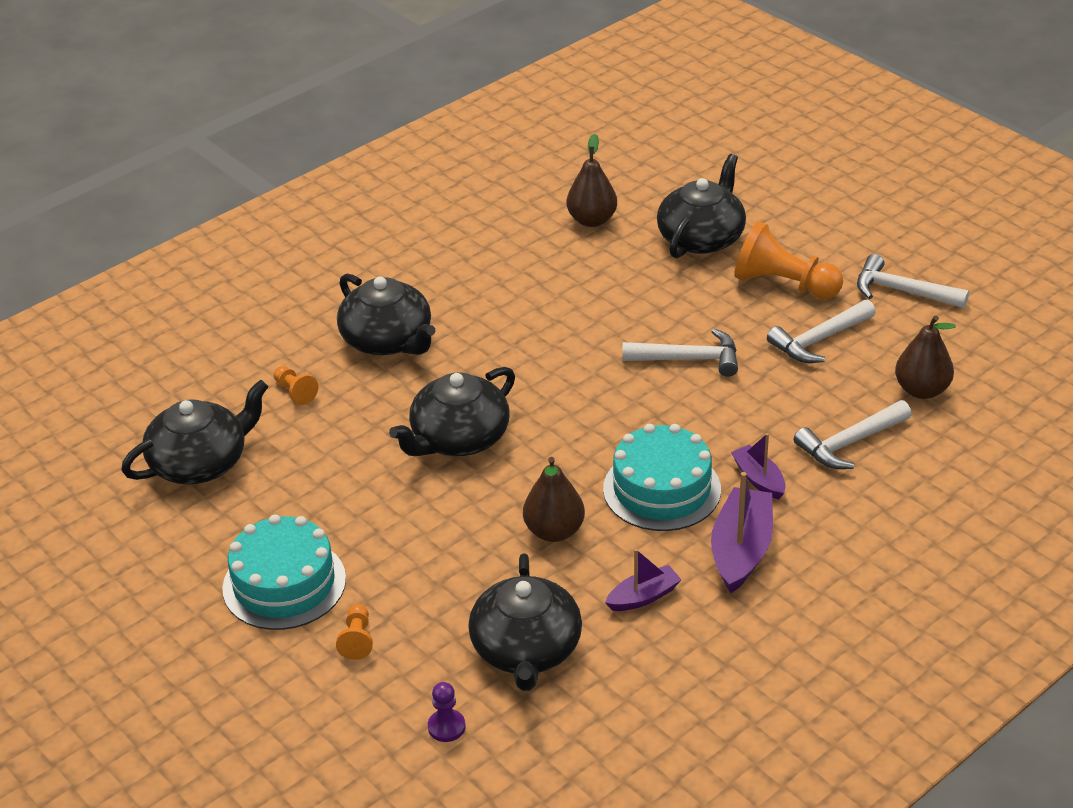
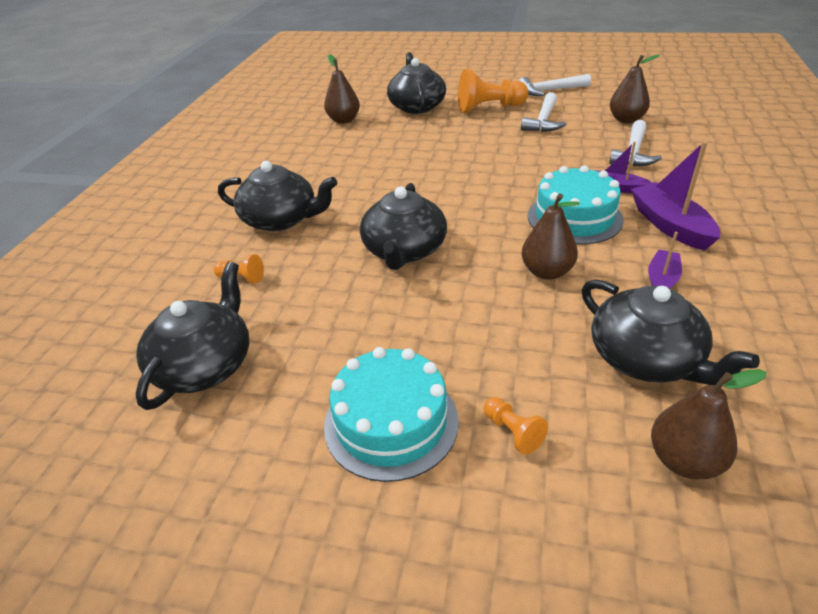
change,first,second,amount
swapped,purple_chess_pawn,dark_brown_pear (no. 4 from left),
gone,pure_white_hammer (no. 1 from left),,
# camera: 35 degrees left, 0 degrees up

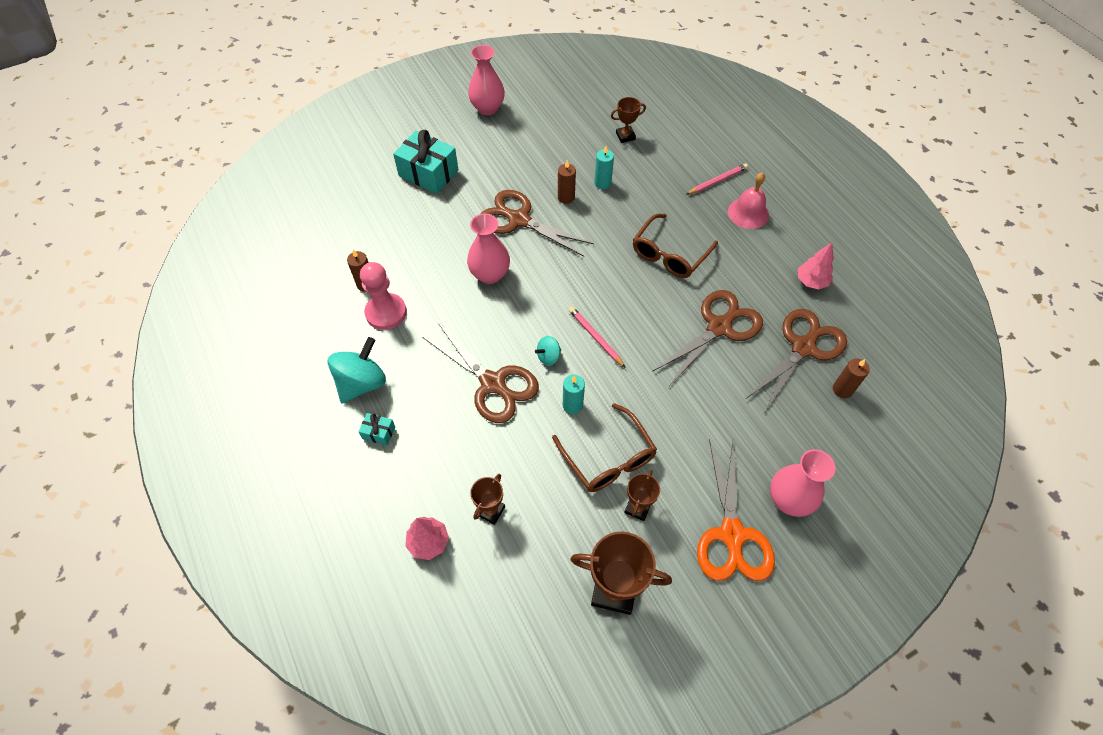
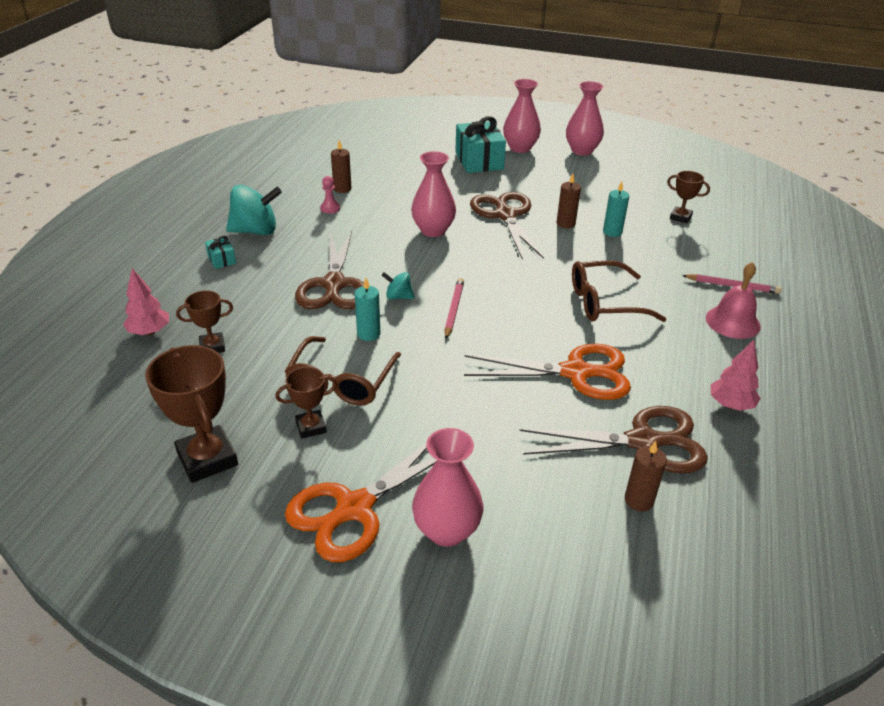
change,first,second,amount
scaled,rosy_chess_pawn,,x0.49
repainted,dark_brown_scissors (no. 3 from left),bright_orange_scissors (no. 2 from left),
new,,rosy_vase (no. 3 from left),
# camera: 45 degrees right, 20 degrees down

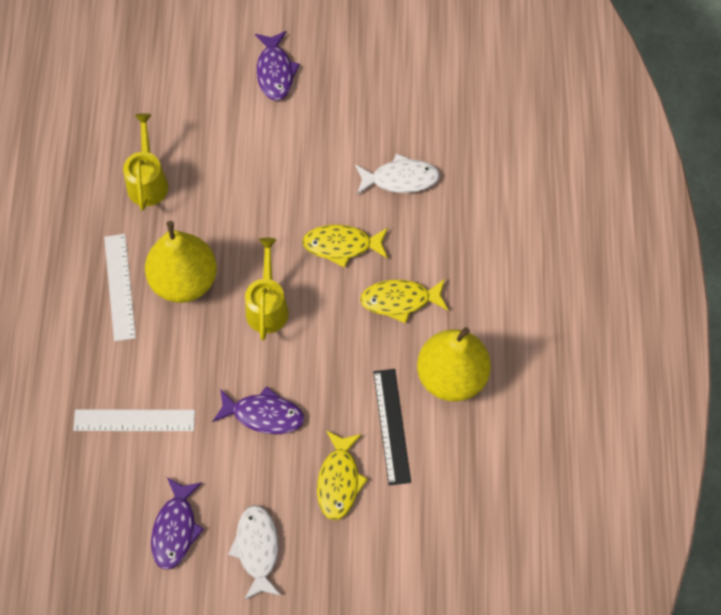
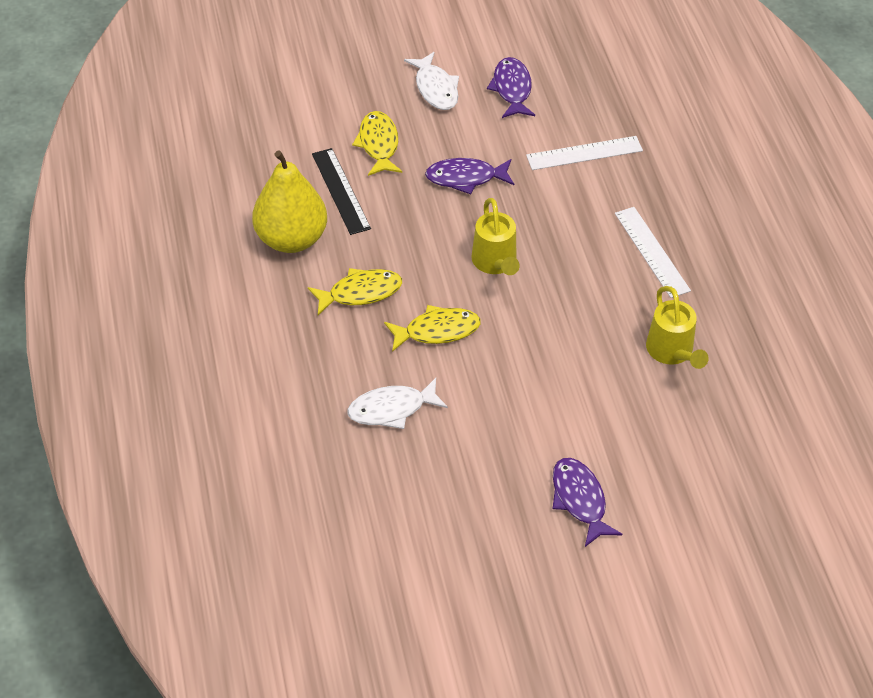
change,first,second,amount
gone,bright_yellow_pear (no. 1 from left),,
# camera: 165 degrees right, 15 degrees down

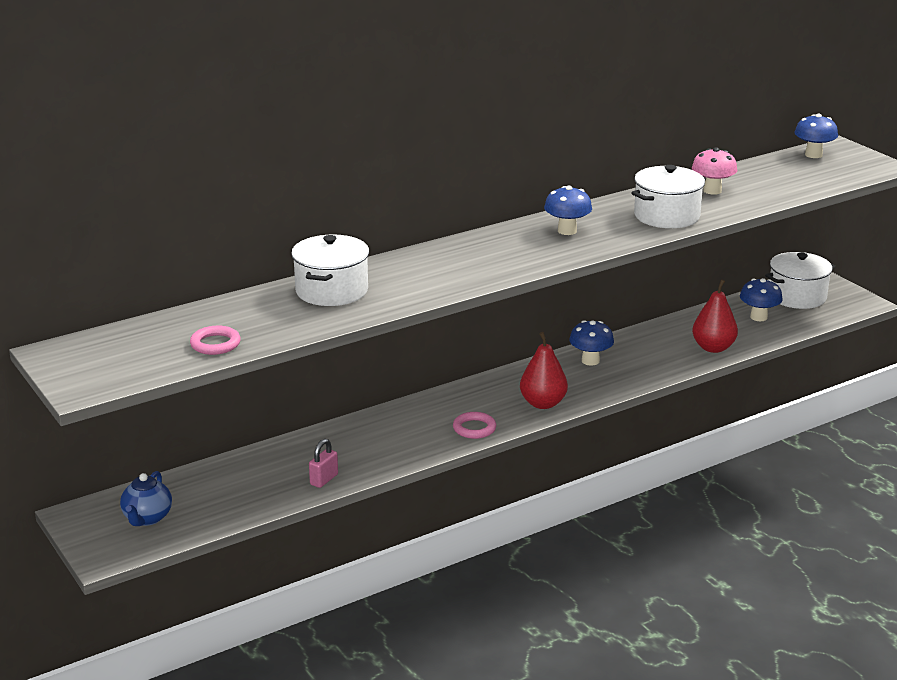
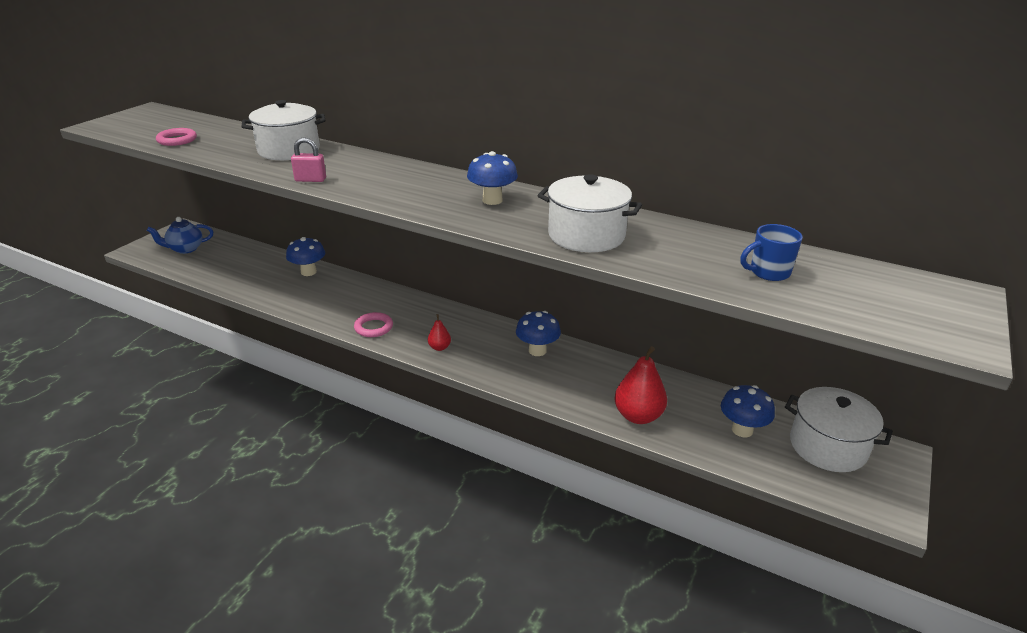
change,first,second,amount
shifted,rosy_small_lock,,
scaled,scarlet_pear (no. 1 from left),,x0.51
gone,rosy_mushroom,,
shifted,cobalt_mushroom (no. 4 from left in the first image),cobalt_mushroom (no. 1 from left),
new,,cobalt_tea_mug,
# camera: 60 degrees right, 5 degrees up

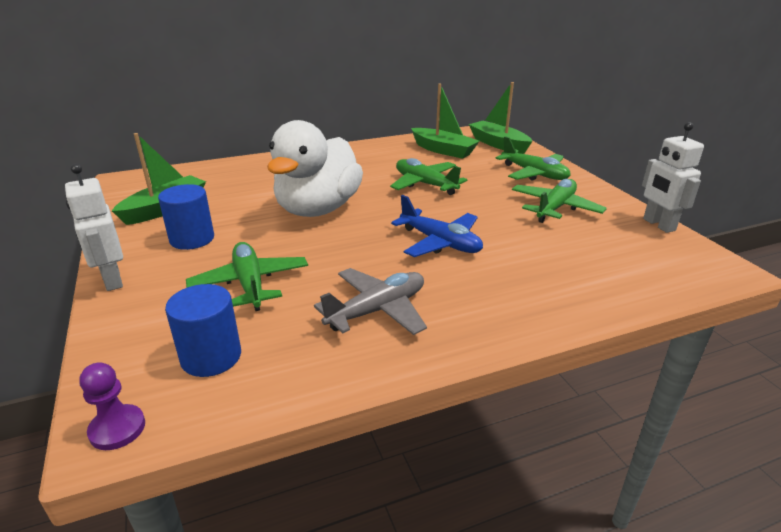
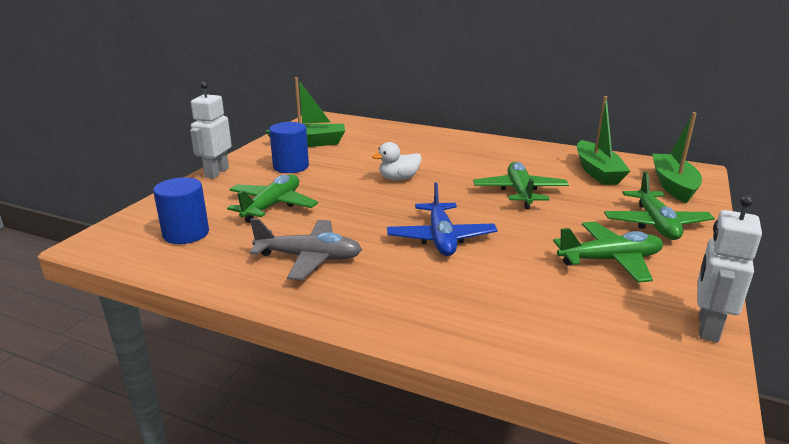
change,first,second,amount
gone,purple_chess_pawn,,
scaled,pure_white_toy_duck,,x0.44
# camera: 45 degrees right, 5 degrees down

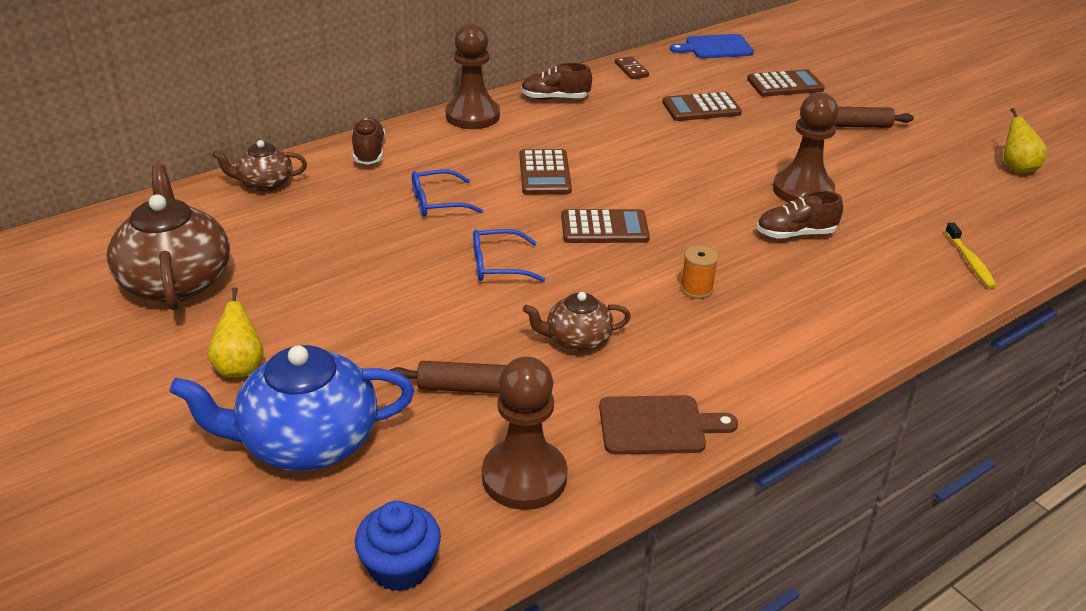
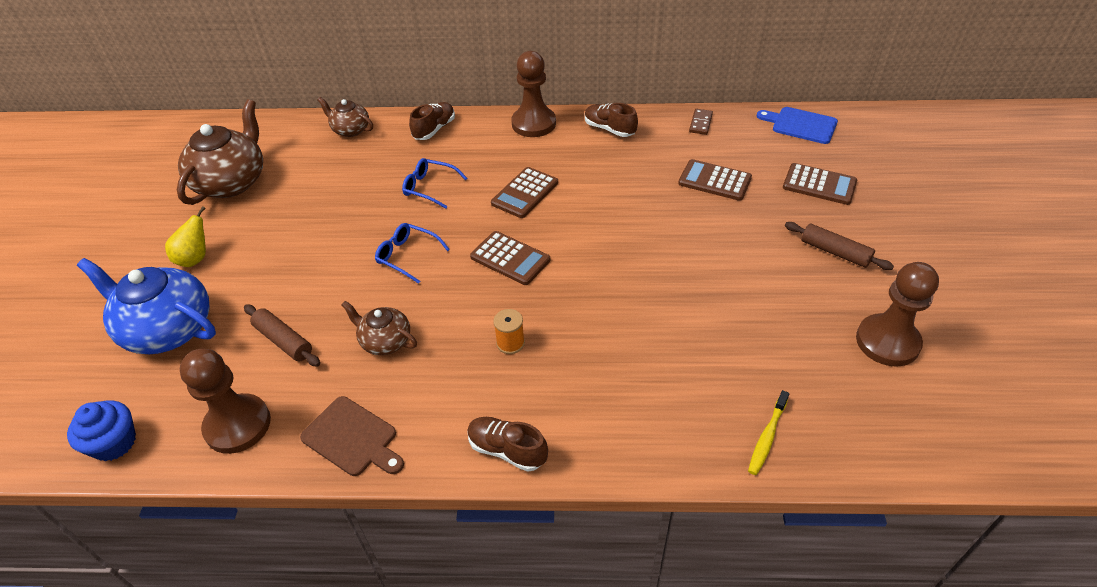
change,first,second,amount
shifted,dark_brown_shoe (no. 3 from left in the first image),dark_brown_shoe (no. 2 from left),
shifted,dark_brown_chess_pawn (no. 3 from left),,
gone,bright_yellow_pear (no. 2 from left),,
# camera: 40 degrees right, 10 degrees up

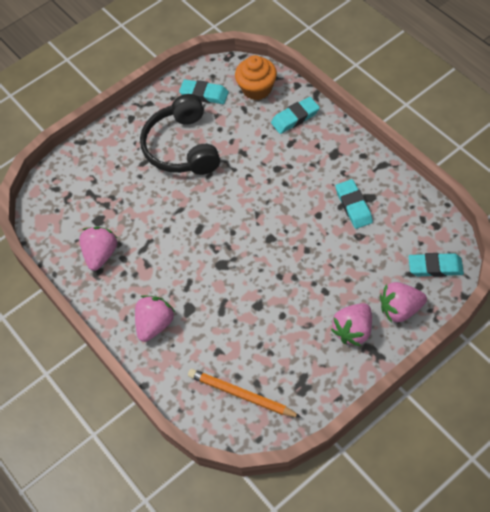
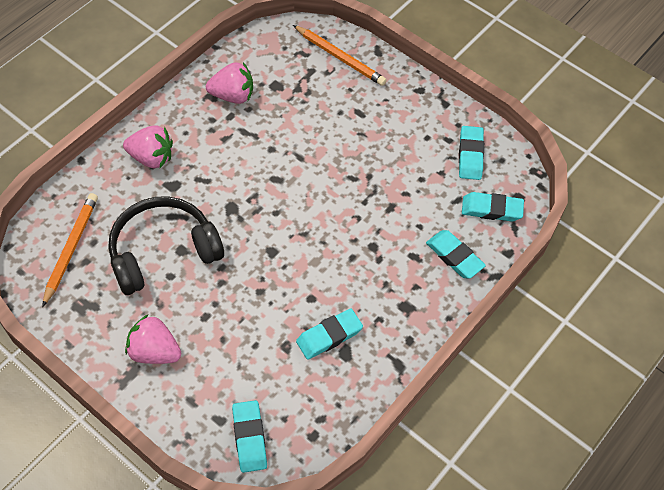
change,first,second,amount
shifted,black_headphones,,
swapped,bright_orange_fairy_cake,teal_pencil_eraser (no. 5 from left),
gone,rosy_toy_strawberry (no. 4 from left),,
new,,bright_orange_lead_pencil (no. 2 from left),
# camera: 70 degrees right, 0 degrees up

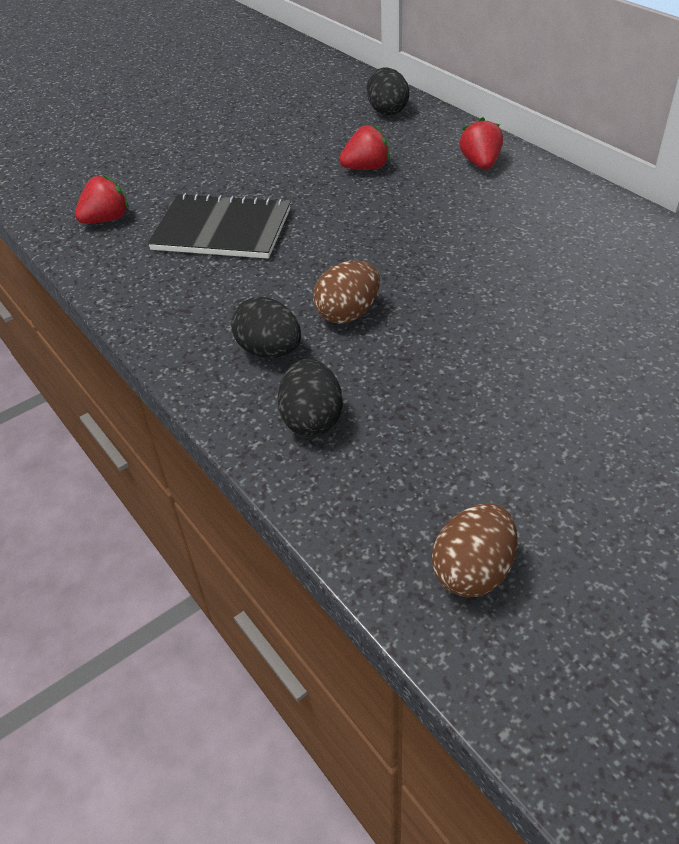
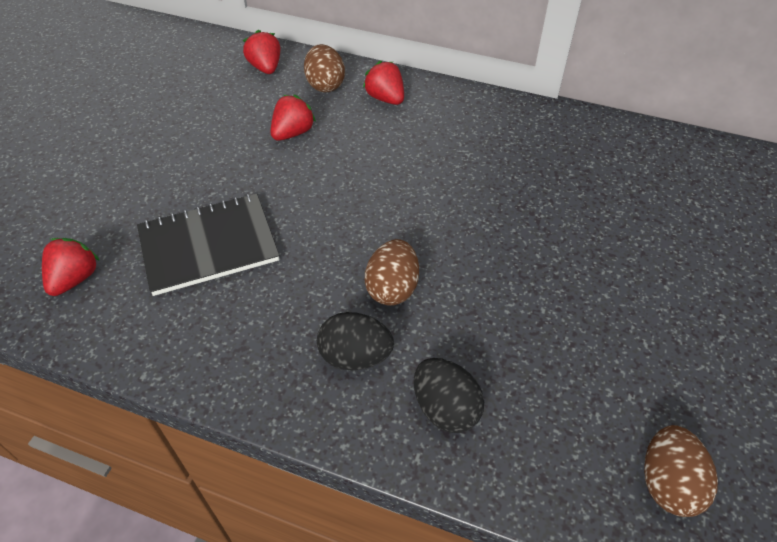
change,first,second,amount
swapped,black_egg_shape (no. 3 from left),scarlet_toy_strawberry (no. 2 from left),
new,,dark_brown_egg_shape (no. 1 from left),
# camera: 35 degrees left, 5 degrees up

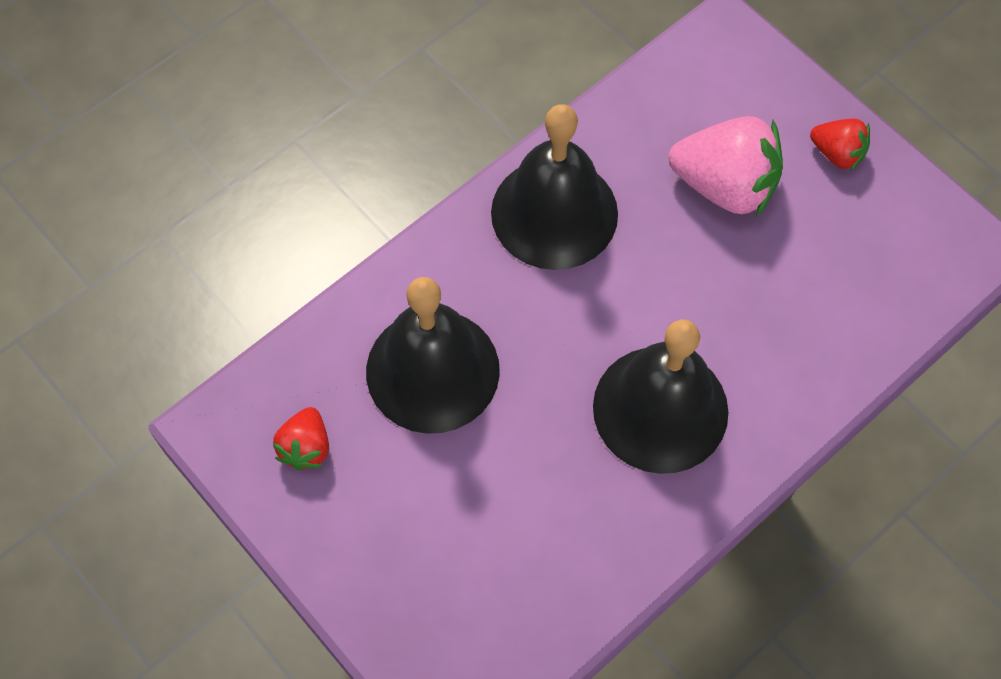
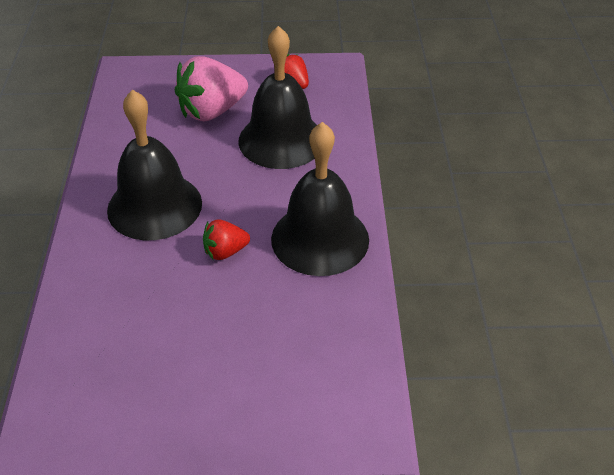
change,first,second,amount
shifted,rosy_toy_strawberry,,
shifted,scarlet_toy_strawberry (no. 2 from left in the first image),scarlet_toy_strawberry (no. 1 from left),
# camera: 130 degrees right, 20 degrees down

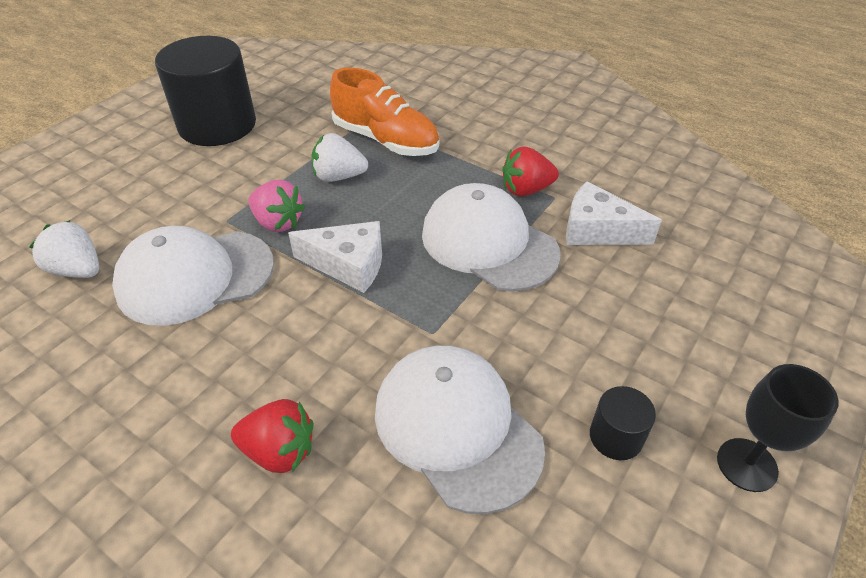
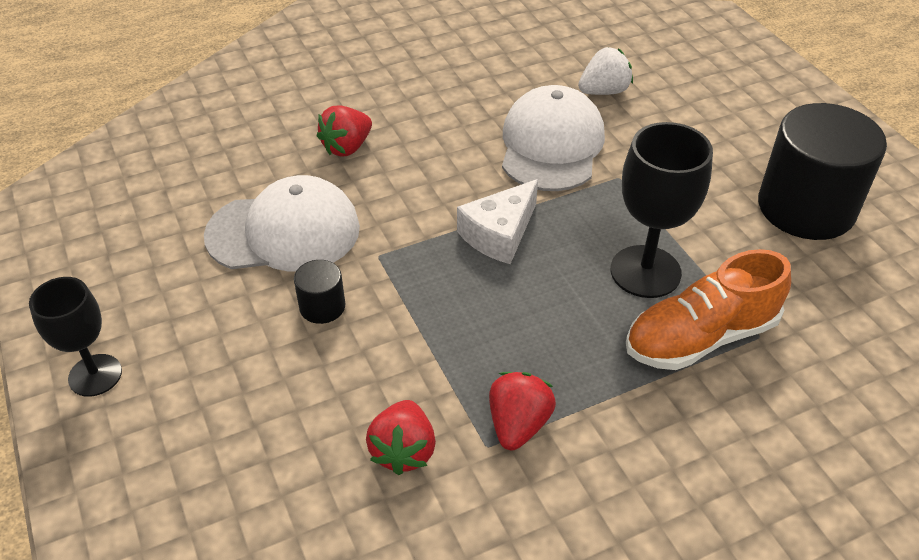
change,first,second,amount
gone,rosy_toy_strawberry,,
swapped,pure_white_toy_strawberry (no. 2 from left),black_wine_glass (no. 2 from left),
gone,pure_white_peaked_cap (no. 3 from left),,
swapped,pure_white_piece_of_cheese (no. 2 from left),scarlet_toy_strawberry (no. 2 from left),
shifted,black_cylinder_shape (no. 2 from left in the first image),black_cylinder_shape (no. 1 from left),
# camera: 120 degrees right, 0 degrees up

